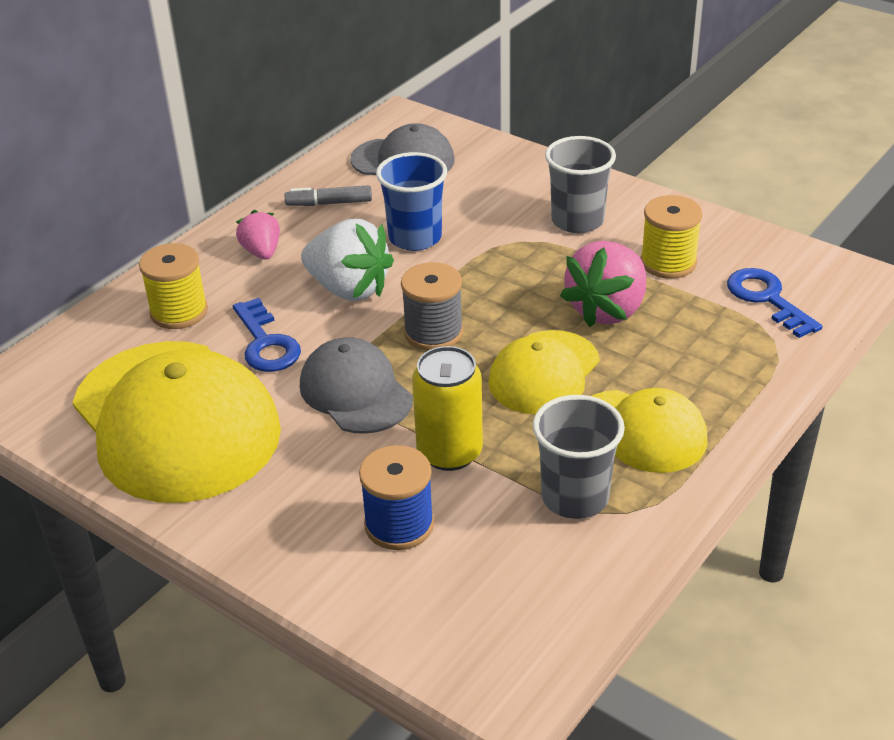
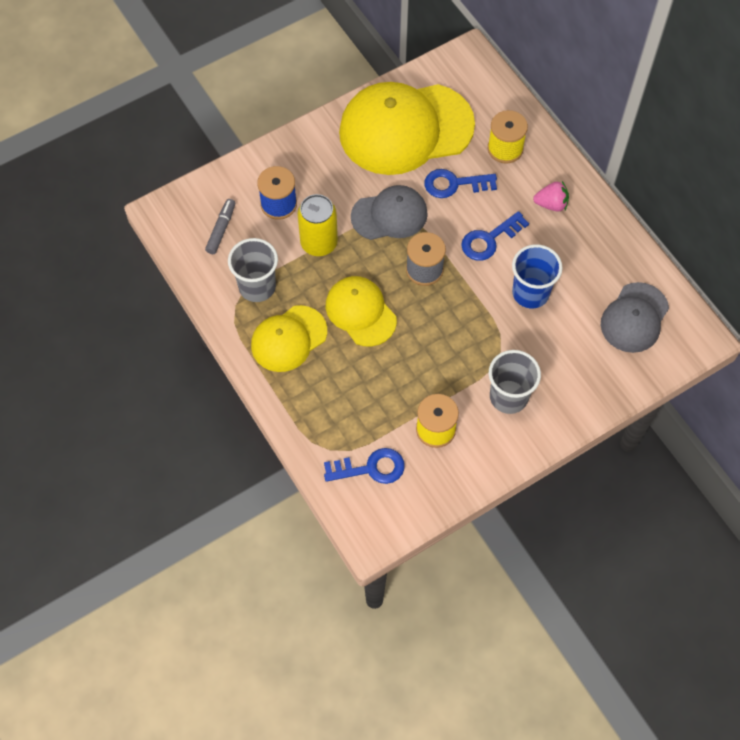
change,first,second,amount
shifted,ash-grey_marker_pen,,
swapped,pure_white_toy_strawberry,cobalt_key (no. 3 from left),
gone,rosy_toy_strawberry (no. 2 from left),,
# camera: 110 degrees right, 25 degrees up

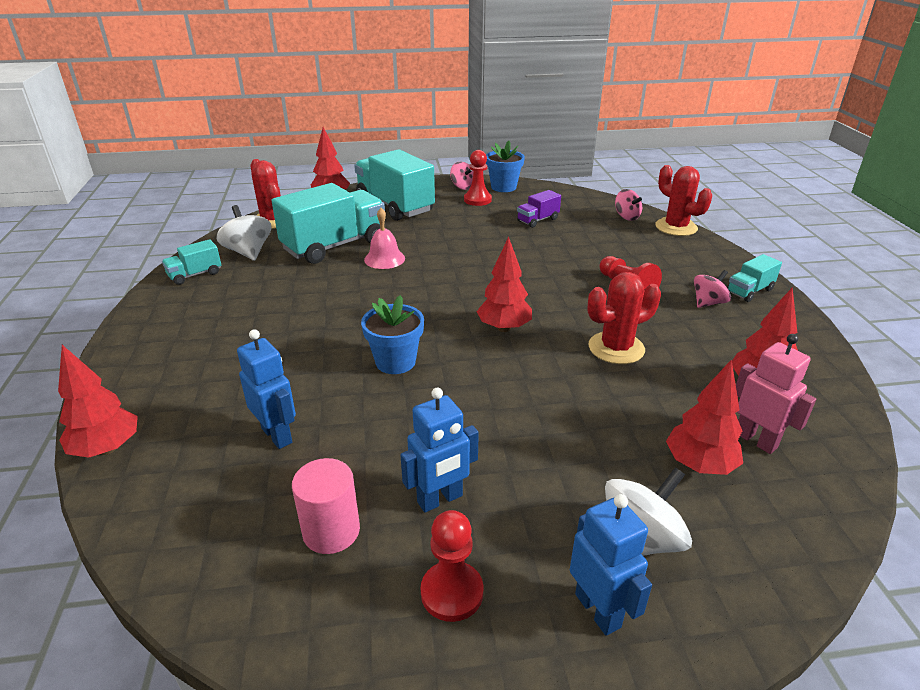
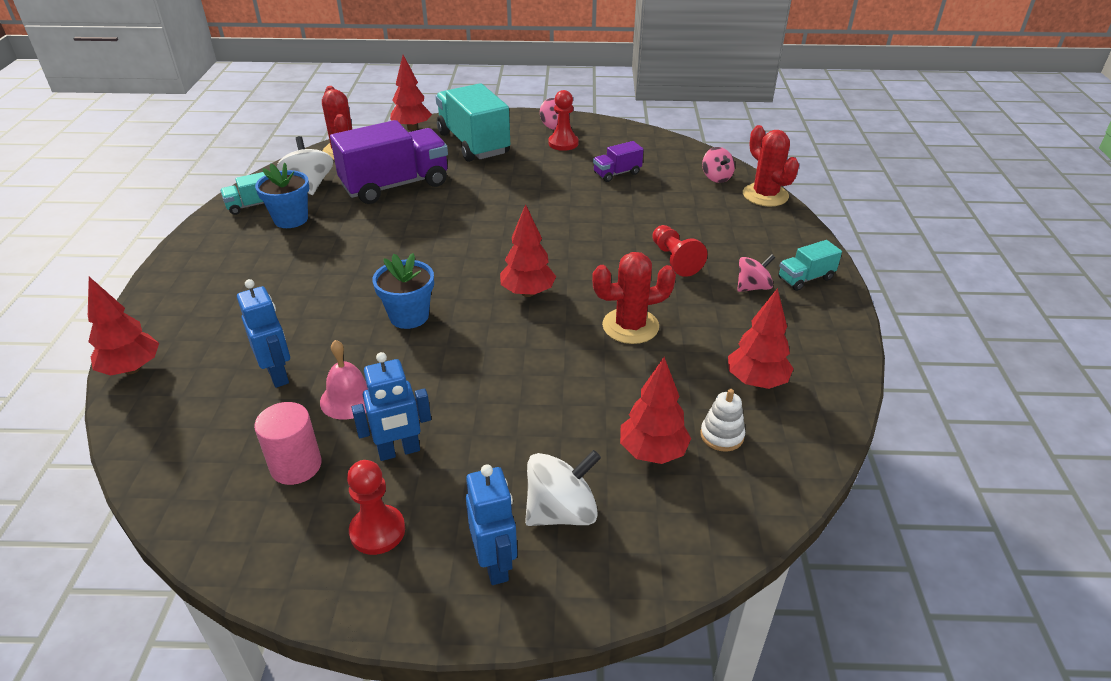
change,first,second,amount
repainted,teal_truck (no. 2 from left),purple_truck (no. 1 from left),
shifted,rosy_hand_bell,,
shifted,cobalt_flower_pot (no. 2 from left in the first image),cobalt_flower_pot (no. 1 from left),
swapped,rosy_robot,pure_white_stacking_toy,
# camera: 10 degrees right, 5 degrees up

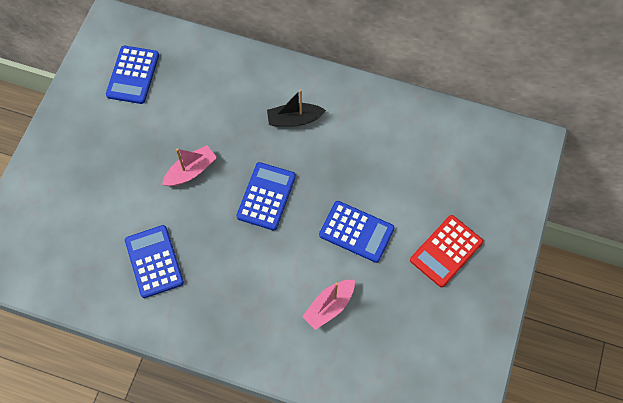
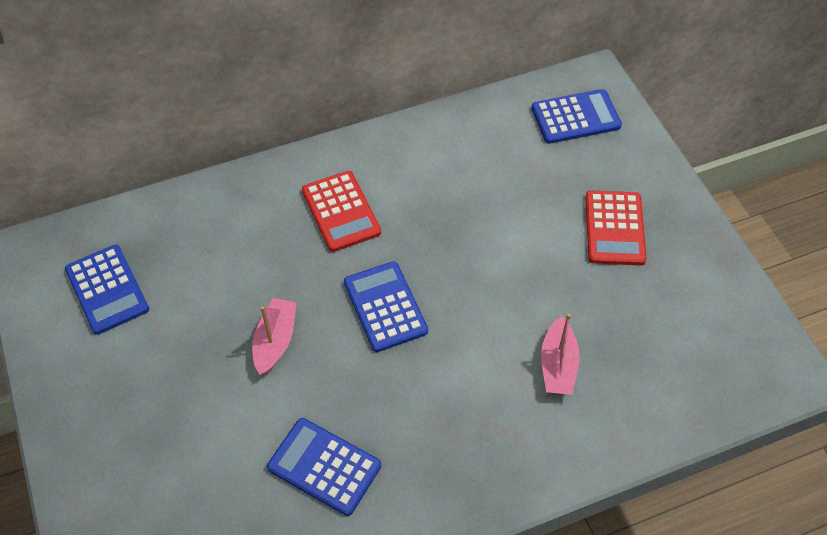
change,first,second,amount
swapped,black_boat,scarlet_pocket_calculator (no. 1 from left),
shifted,cobalt_pocket_calculator (no. 4 from left),,
# camera: 40 degrees left, 10 degrees down

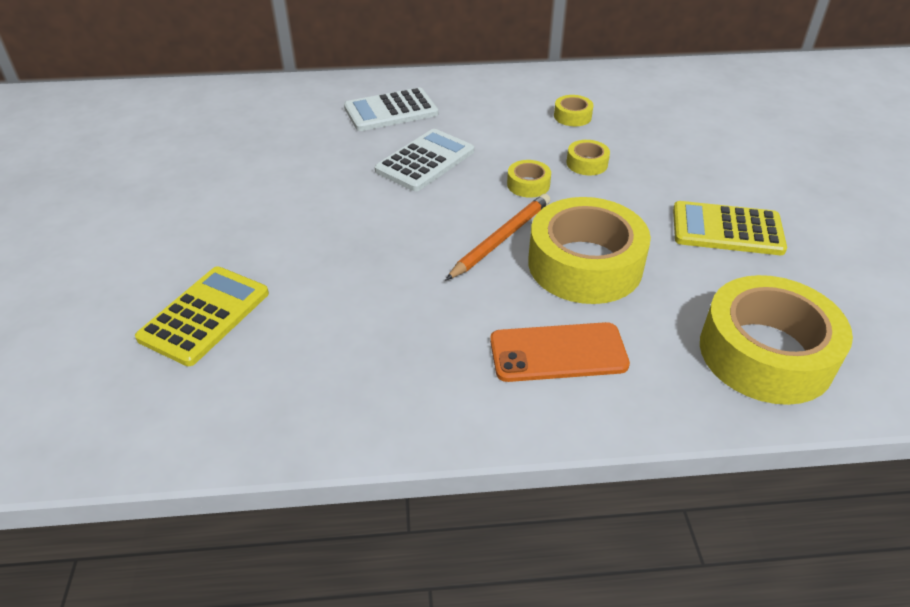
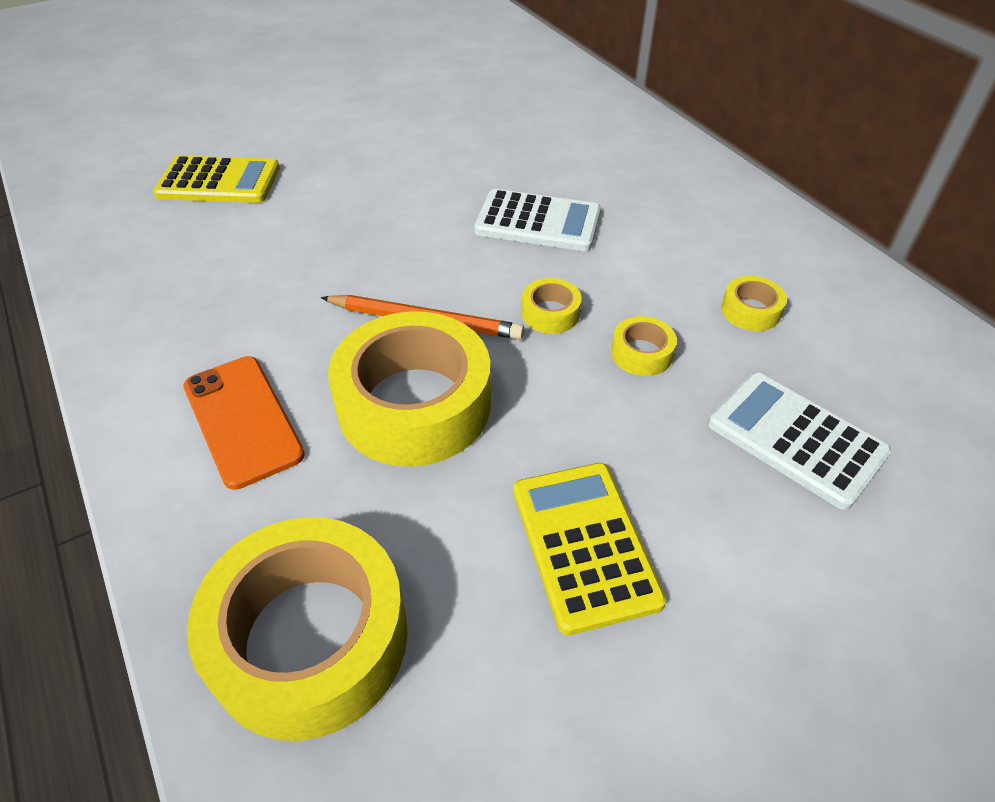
change,first,second,amount
shifted,pure_white_pocket_calculator (no. 1 from left in the first image),pure_white_pocket_calculator (no. 2 from left),
# camera: 65 degrees right, 5 degrees up

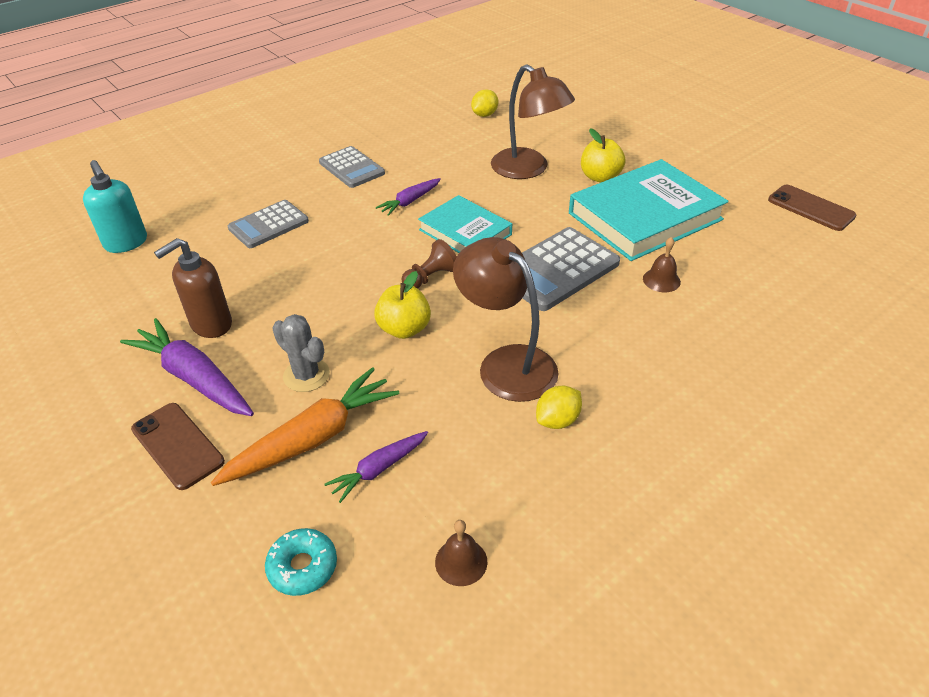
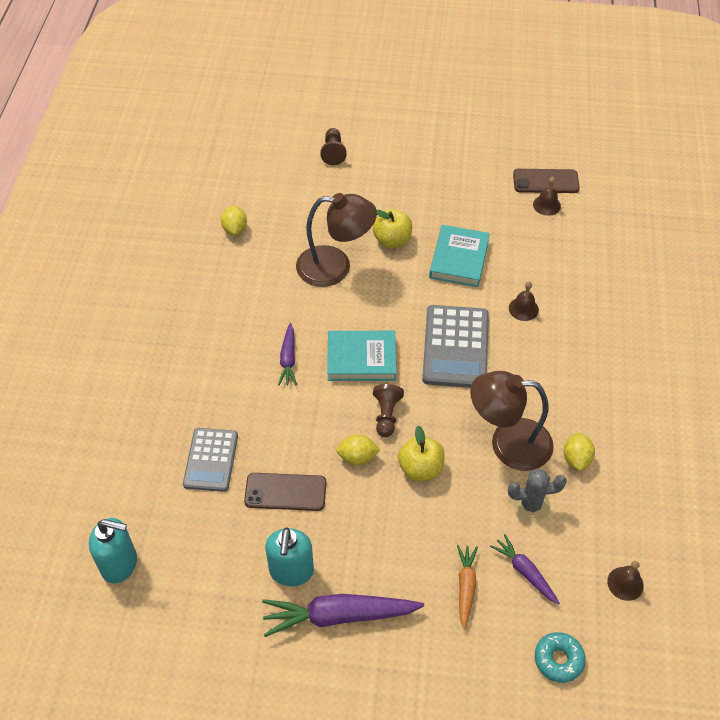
change,first,second,amount
shifted,dark_brown_mobile_phone (no. 1 from left),,
repainted,dark_brown_soap_dispenser,teal_soap_dispenser (no. 2 from left),
scaled,bright_orange_root_vegetable,,x0.56
shifted,ash-grey_saguaro_cactus,,
gone,ash-grey_pocket_calculator (no. 2 from left),,
rotated,purple_root_vegetable (no. 2 from left in the first image),purple_root_vegetable (no. 3 from left),135 degrees clockwise
scaled,teal_hardcover (no. 2 from left),,x0.60
new,,dark_brown_chess_pawn (no. 1 from left),
new,,bright_yellow_toy_lemon (no. 2 from left),
new,,dark_brown_hand_bell (no. 2 from left),
# camera: 45 degrees left, 10 degrees up

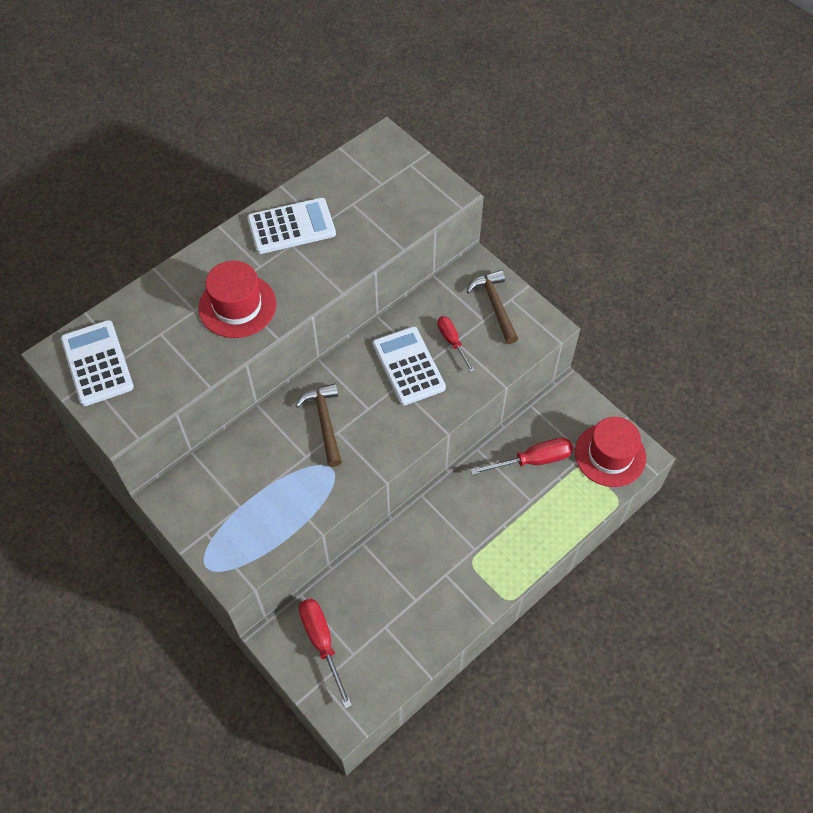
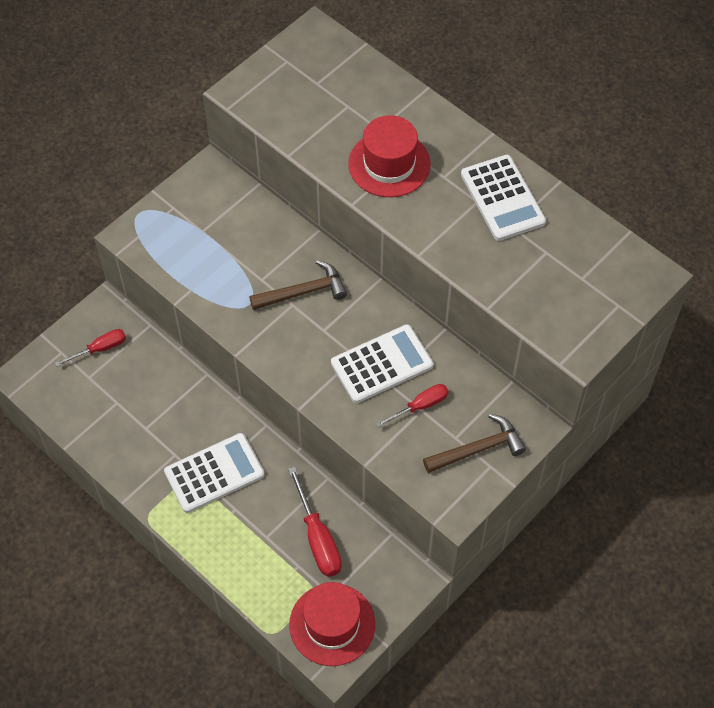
change,first,second,amount
shifted,pure_white_pocket_calculator (no. 1 from left),,
scaled,scarlet_flat_screwdriver (no. 1 from left),,x0.65
# camera: 85 degrees right, 0 degrees up

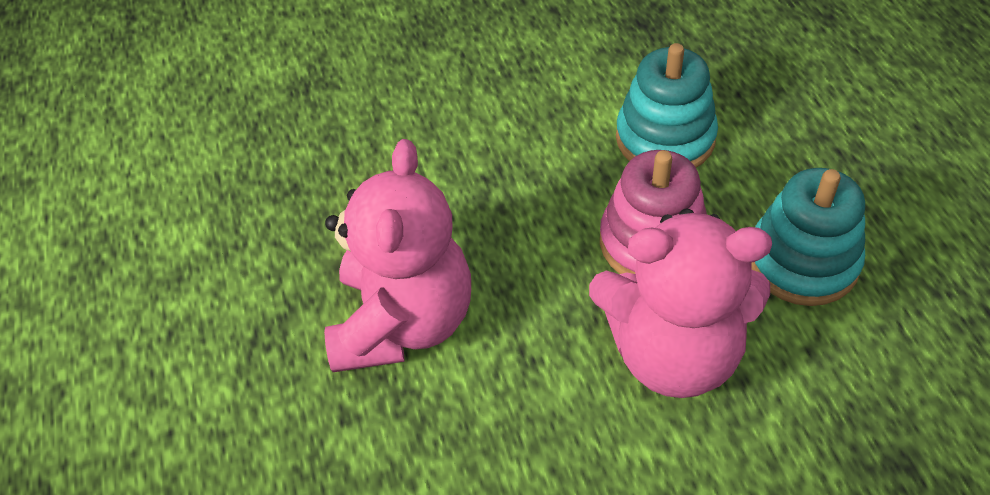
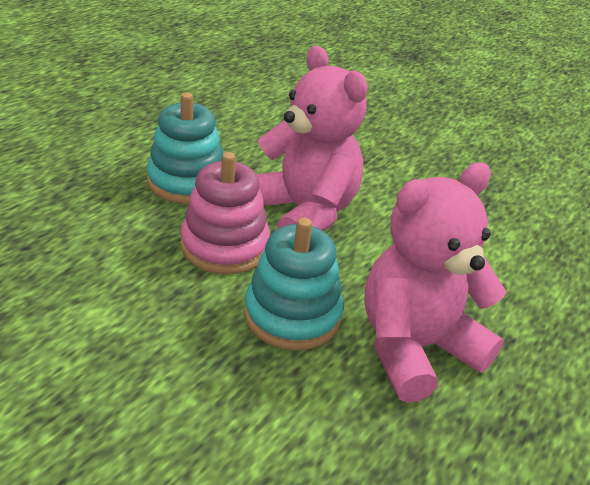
change,first,second,amount
shifted,teal_stacking_toy (no. 1 from left in the first image),teal_stacking_toy (no. 2 from left),
# camera: 135 degrees left, 15 degrees down

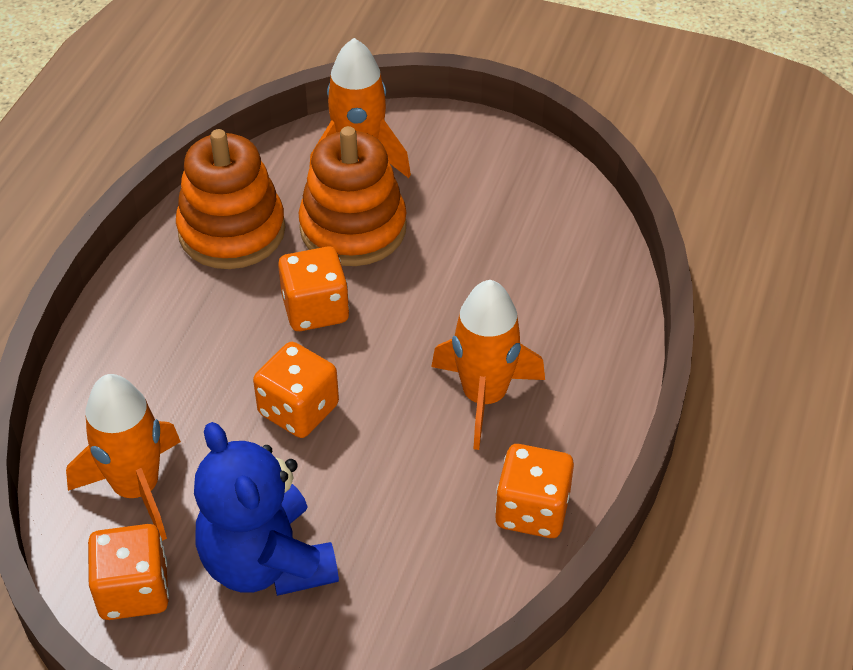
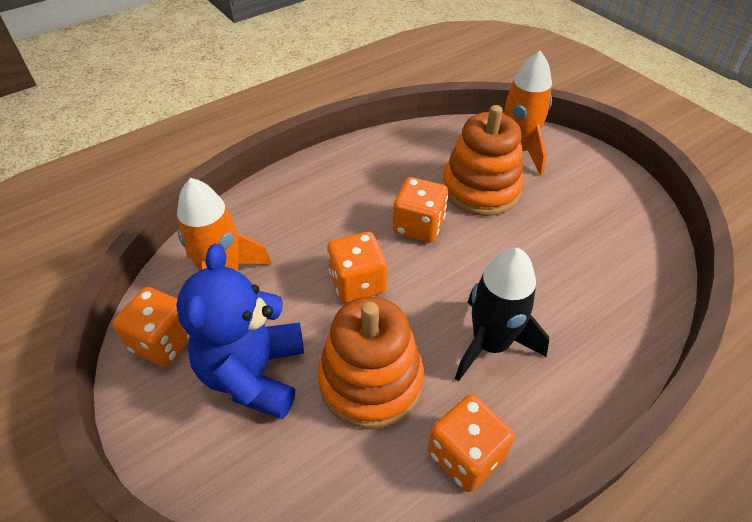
change,first,second,amount
shifted,bright_orange_stacking_toy (no. 1 from left),,
repainted,bright_orange_toy_rocket (no. 3 from left),black_toy_rocket,
# camera: 35 degrees right, 0 degrees up

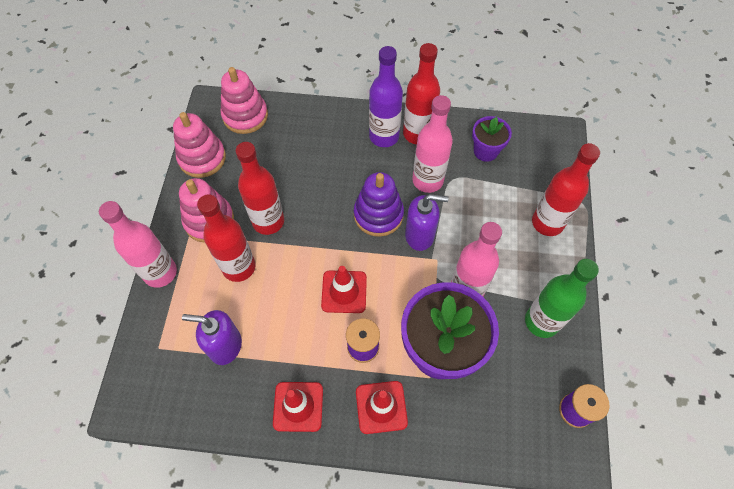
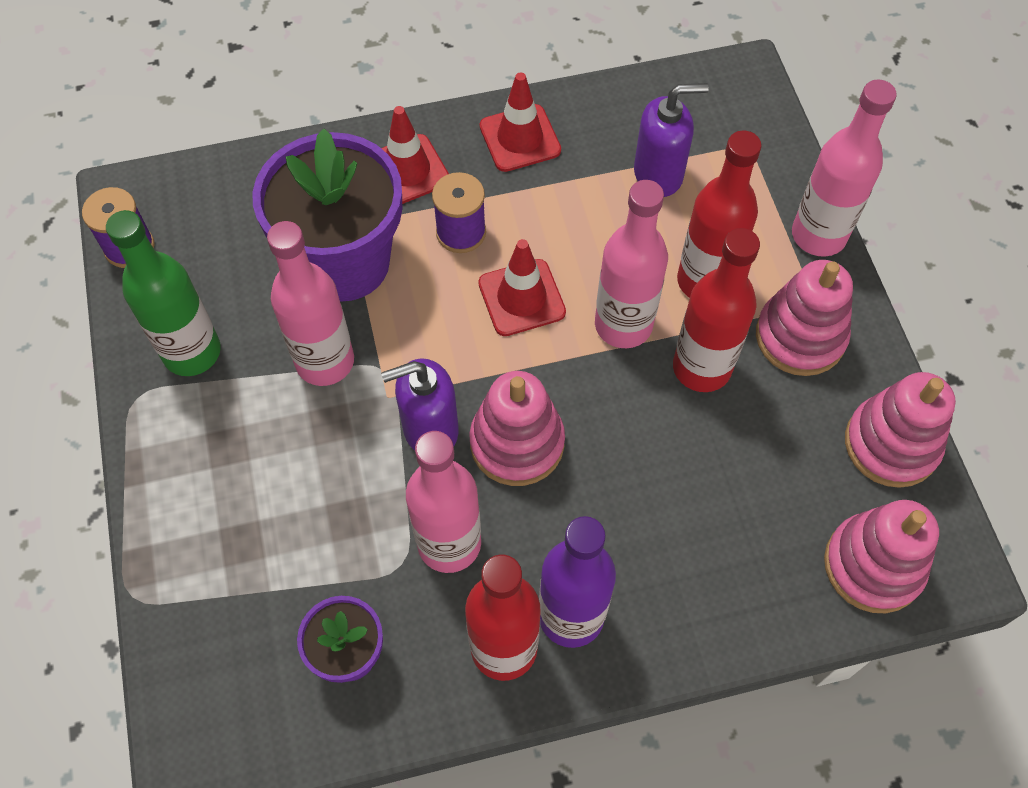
change,first,second,amount
repainted,purple_stacking_toy,rosy_stacking_toy (no. 1 from left),
gone,scarlet_bottle (no. 4 from left),,
new,,rosy_bottle (no. 3 from left),
# camera: 160 degrees right, 0 degrees up

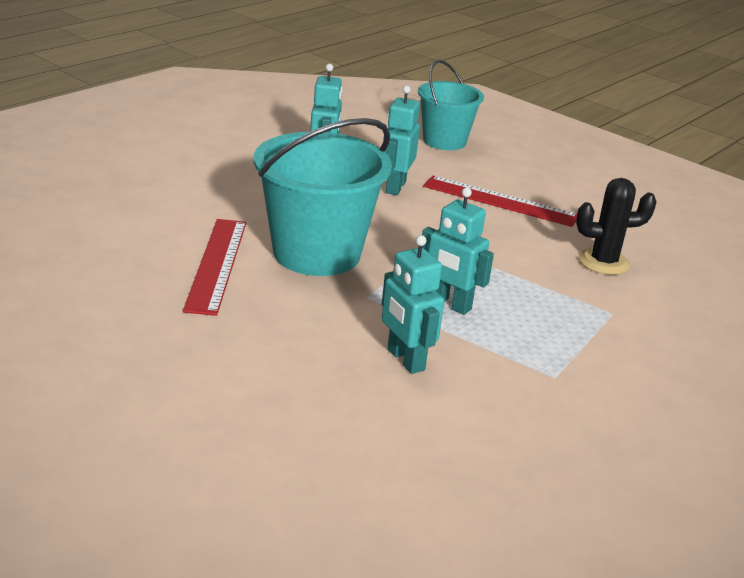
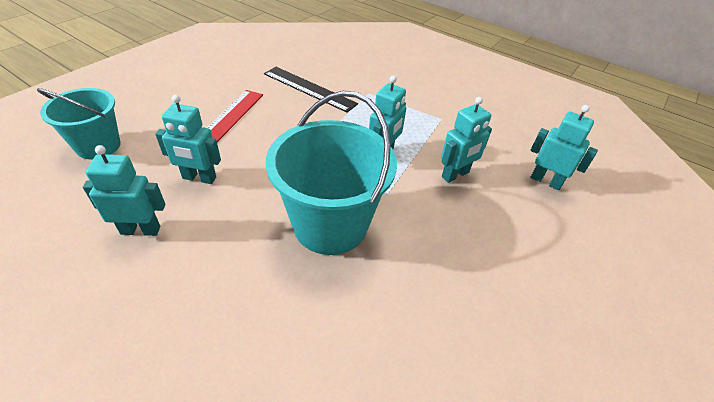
change,first,second,amount
gone,scarlet_ruler (no. 1 from left),,
swapped,black_saguaro_cactus,black_ruler,
new,,teal_robot (no. 5 from left),
# camera: 95 degrees left, 15 degrees up

